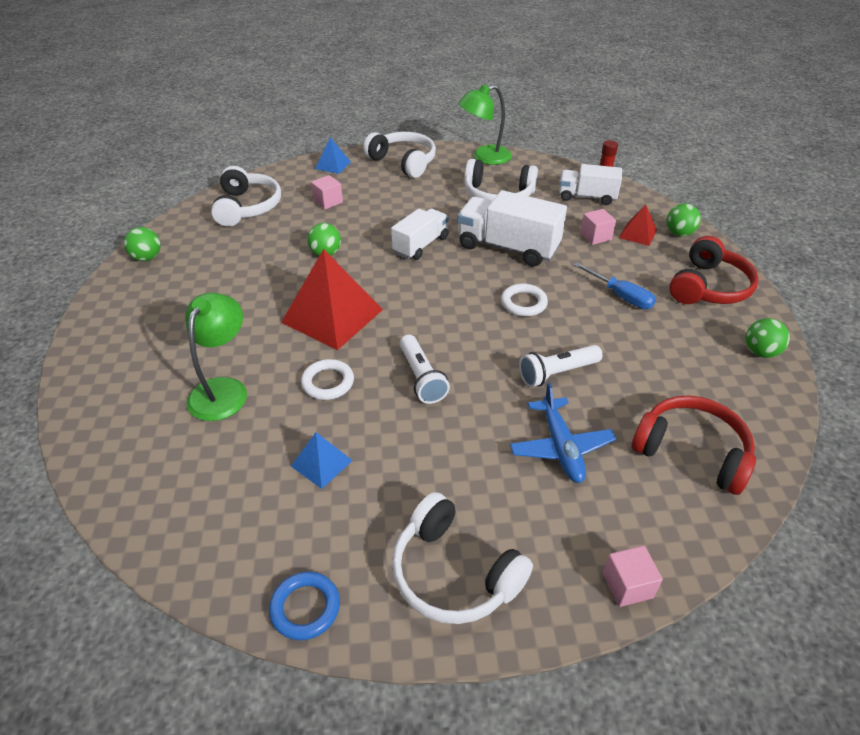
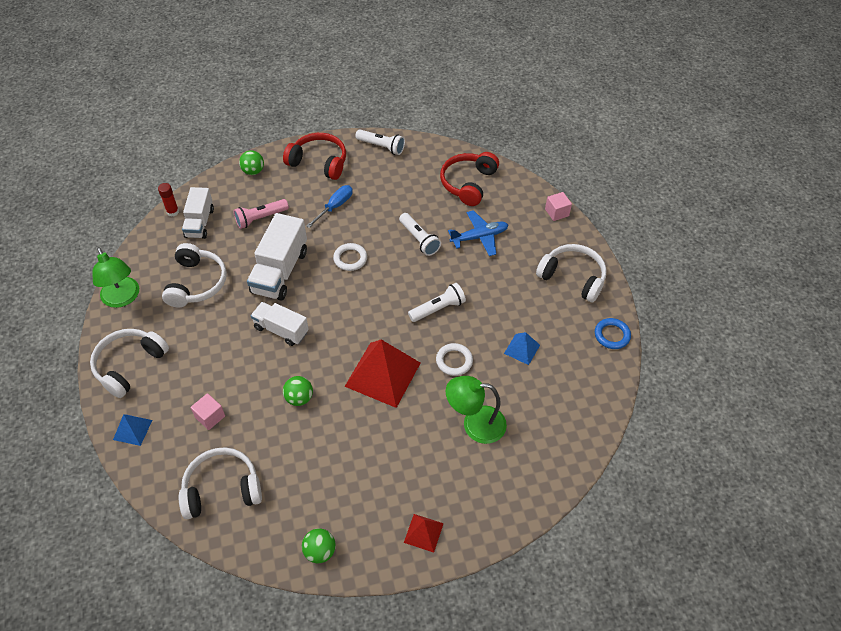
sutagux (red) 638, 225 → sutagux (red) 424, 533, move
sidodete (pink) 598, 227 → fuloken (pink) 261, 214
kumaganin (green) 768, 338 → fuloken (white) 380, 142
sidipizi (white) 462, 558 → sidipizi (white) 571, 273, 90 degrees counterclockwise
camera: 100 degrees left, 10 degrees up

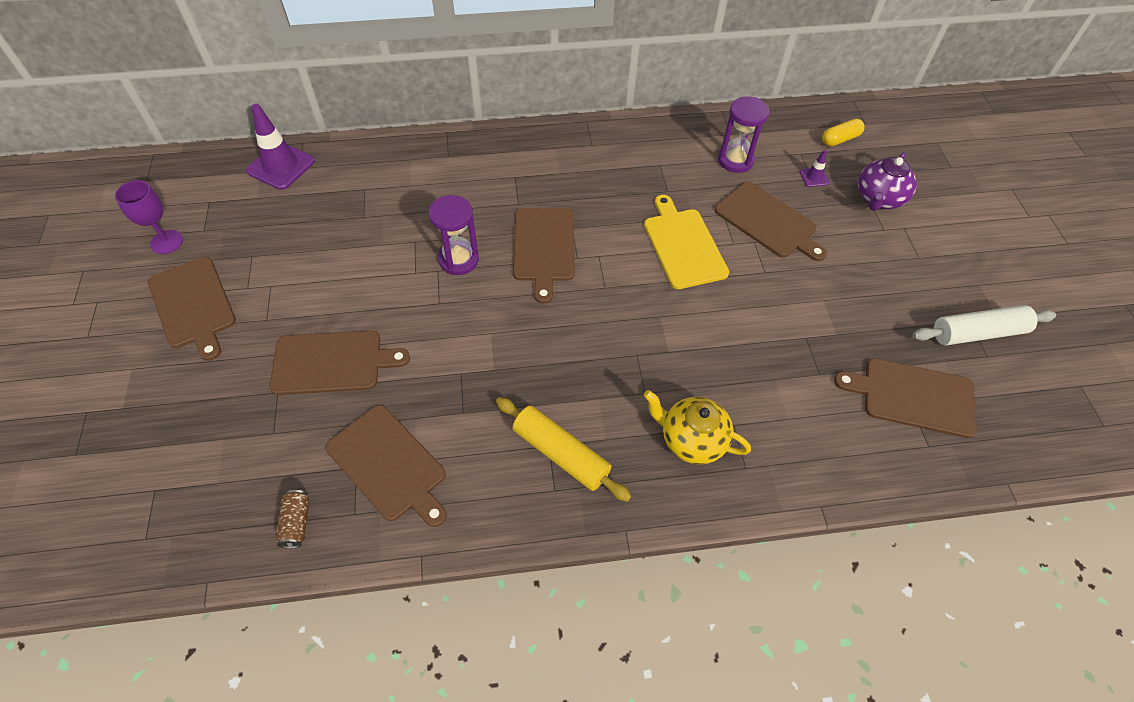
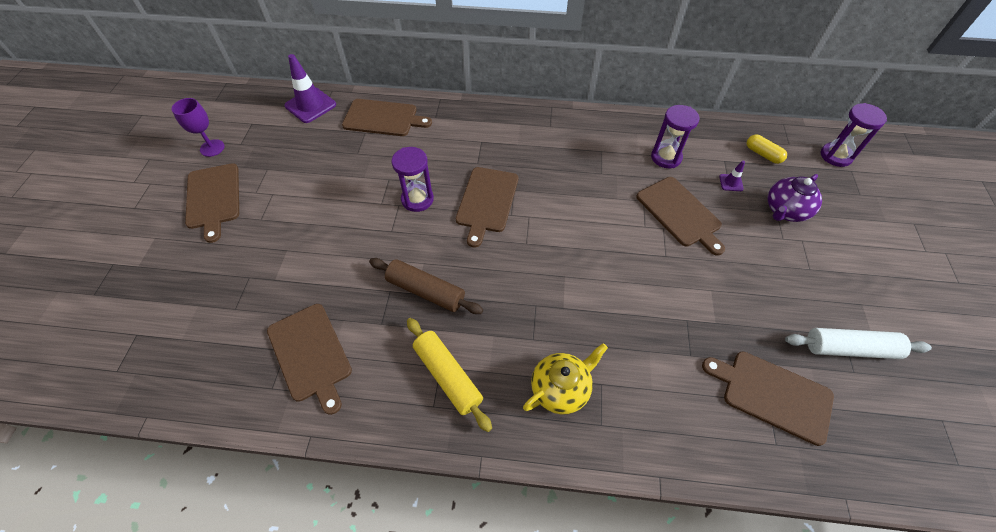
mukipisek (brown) 293, 519 → -
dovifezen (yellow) 686, 242 → -
- → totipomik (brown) 426, 286
- → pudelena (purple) 854, 135
dovifezen (brown) 339, 363 → dovifezen (brown) 387, 117, move
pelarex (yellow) 697, 427 → pelarex (yellow) 565, 378, 105 degrees clockwise
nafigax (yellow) 843, 133 → nafigax (yellow) 767, 149, 60 degrees clockwise
camera: 15 degrees right, 0 degrees up

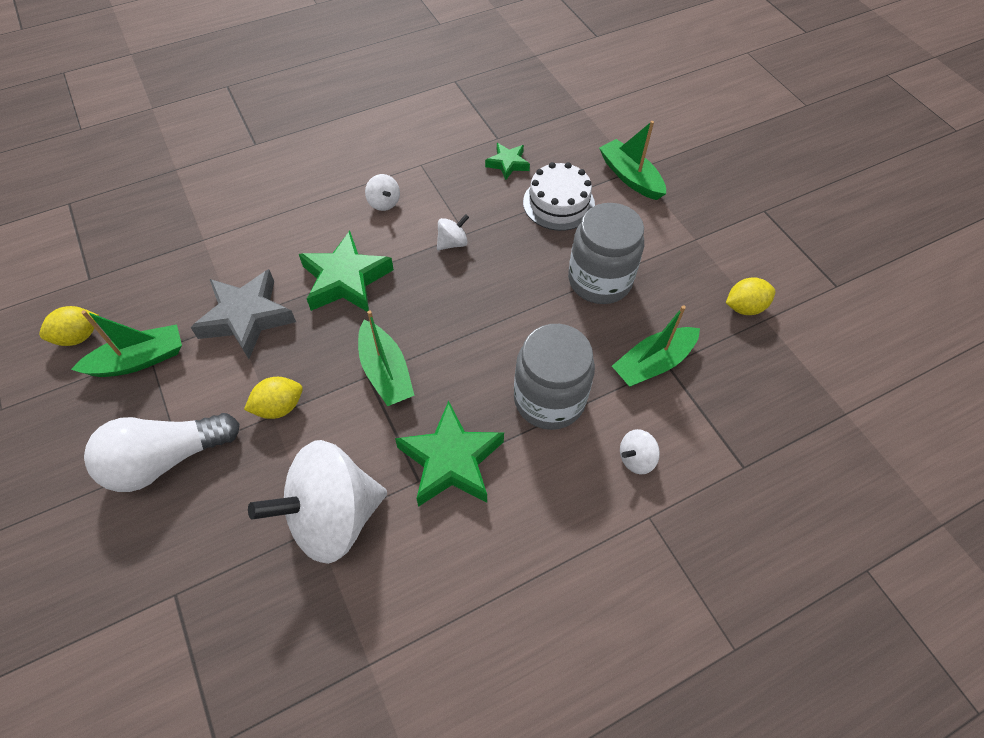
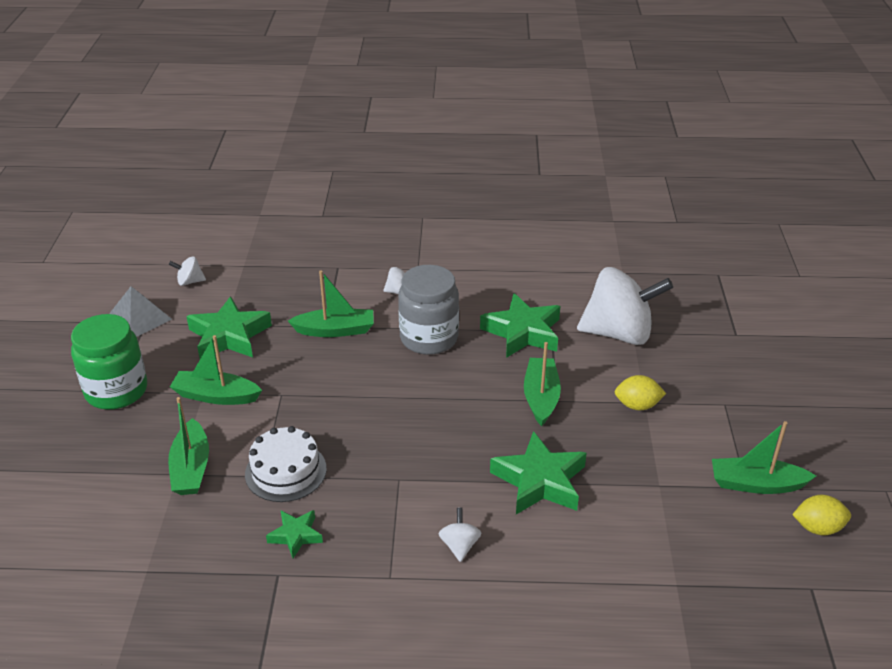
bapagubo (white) 162, 452 → -
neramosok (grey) 243, 314 → -
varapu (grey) 606, 253 → -
- → varapu (green) 109, 362
- → sutagux (grey) 140, 311
- → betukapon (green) 216, 370
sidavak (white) 453, 232 → sidavak (white) 187, 271, move
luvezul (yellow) 750, 296 → neramosok (green) 229, 327
camera: 150 degrees left, 20 degrees down

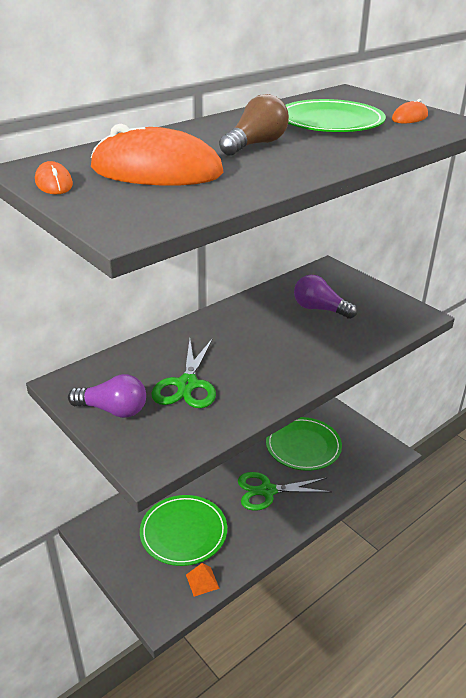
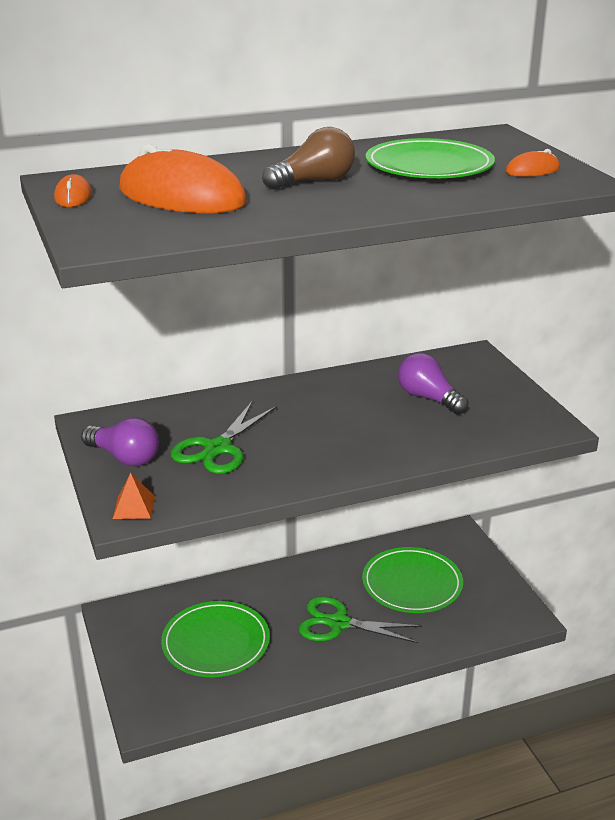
sutagux (orange) 203, 580 → sutagux (orange) 134, 496, move
camera: 20 degrees right, 5 degrees down

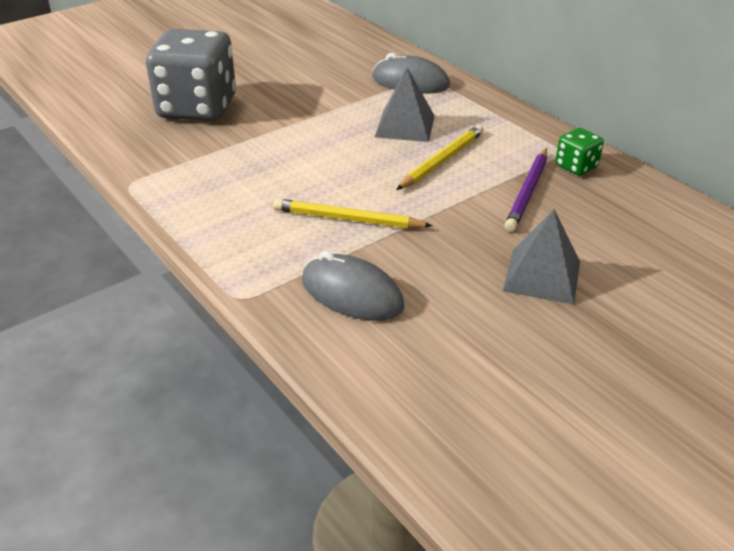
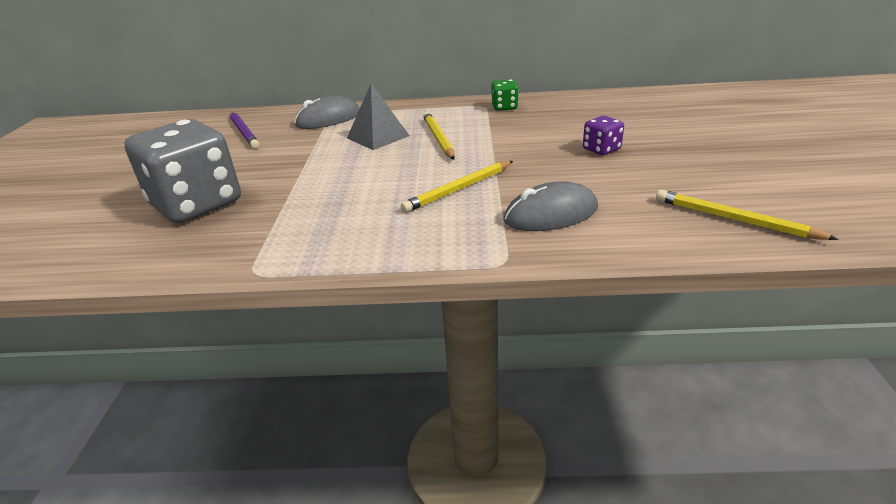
- → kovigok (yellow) 747, 215
kovigok (purple) 525, 190 → kovigok (purple) 245, 130, move
sutagux (grey) 541, 256 → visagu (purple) 603, 135
camera: 50 degrees left, 5 degrees down

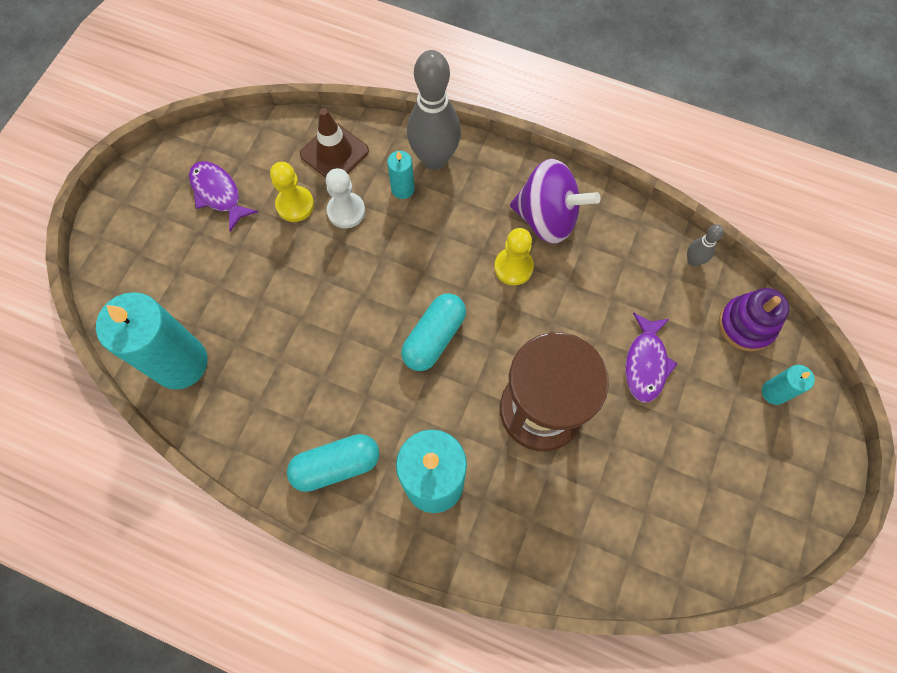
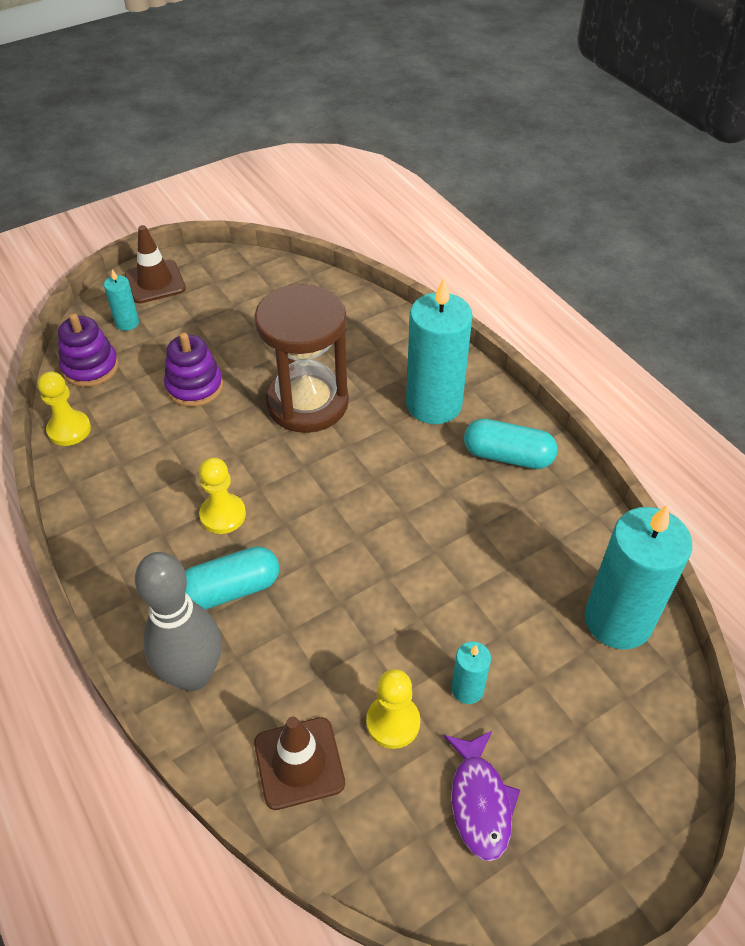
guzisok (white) 345, 198 → -
sidavak (purple) 555, 201 → -
- → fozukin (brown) 155, 264
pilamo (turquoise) 401, 175 → pilamo (turquoise) 471, 672, move
nafigax (turquoise) 433, 332 → nafigax (turquoise) 232, 578, move
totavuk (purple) 651, 357 → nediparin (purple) 193, 370
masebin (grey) 705, 245 → guzisok (yellow) 64, 409
camera: 145 degrees left, 20 degrees down

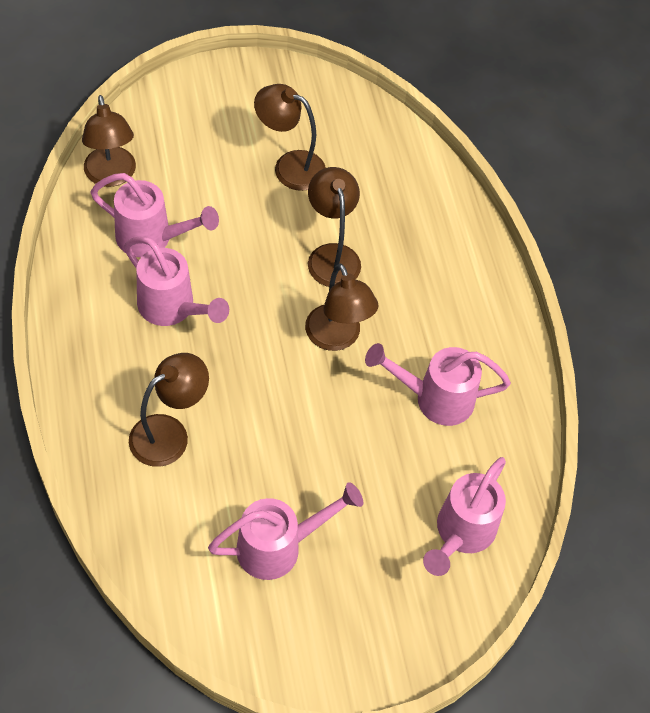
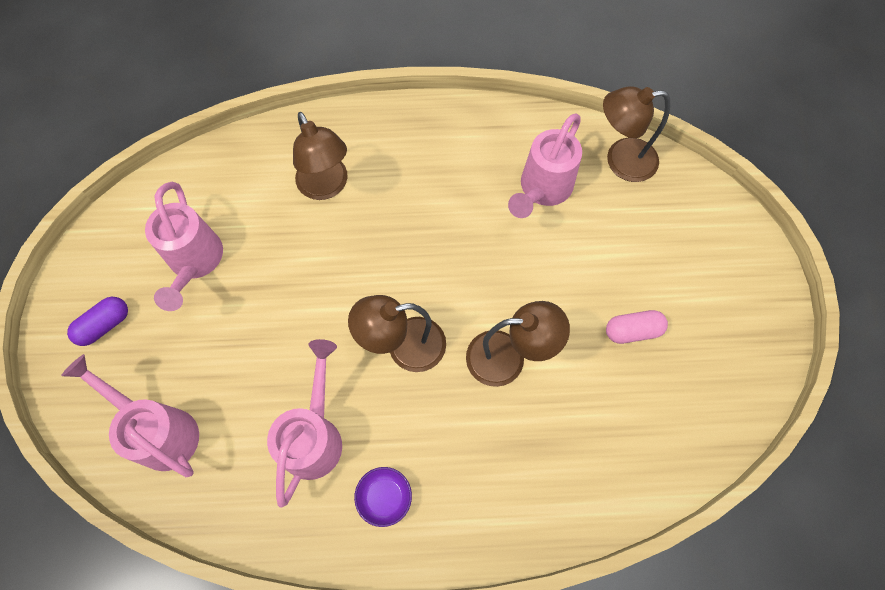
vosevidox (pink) 176, 281 → -
- → nafigax (purple) 97, 321
- → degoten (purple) 383, 497
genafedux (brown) 290, 137 → nafigax (pink) 637, 327
camera: 105 degrees right, 10 degrees up

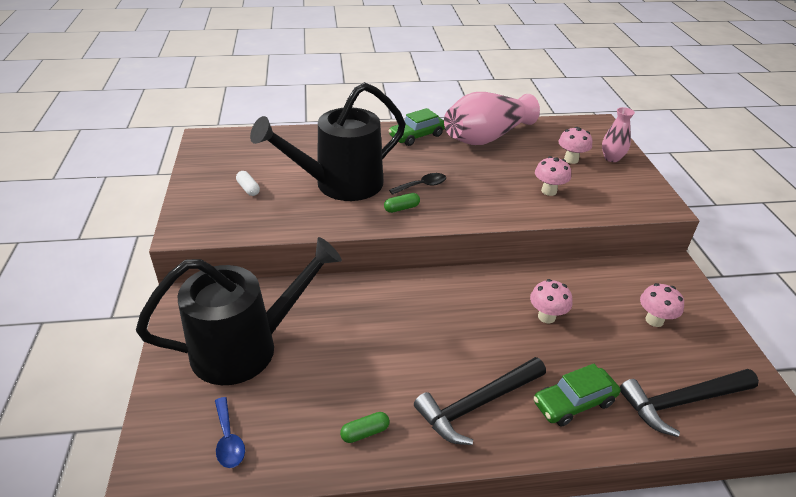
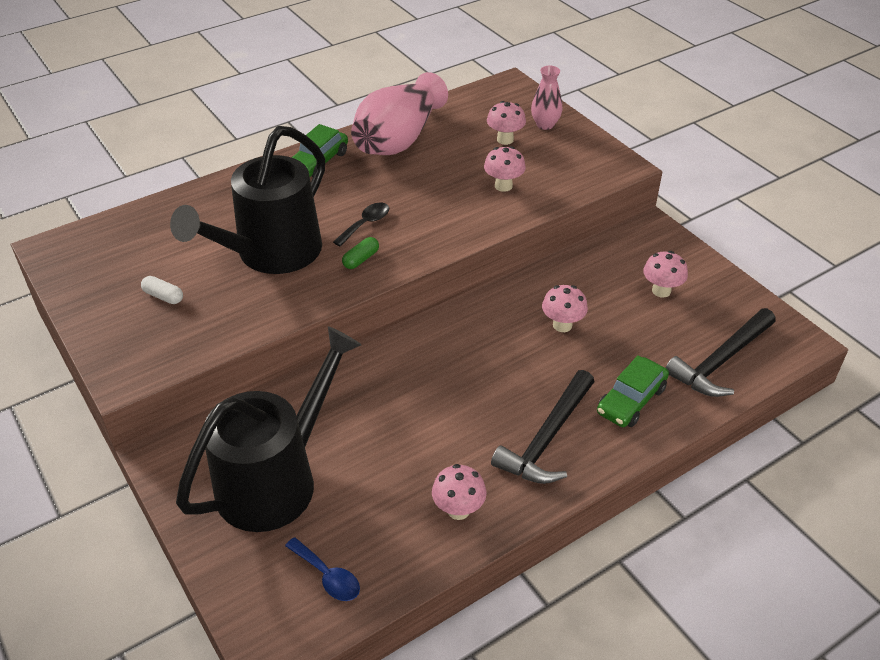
nafigax (green) 365, 427 → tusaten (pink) 459, 492
camera: 25 degrees left, 5 degrees up

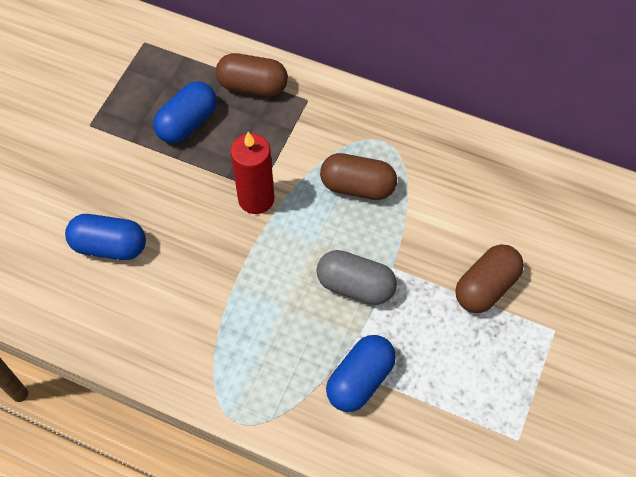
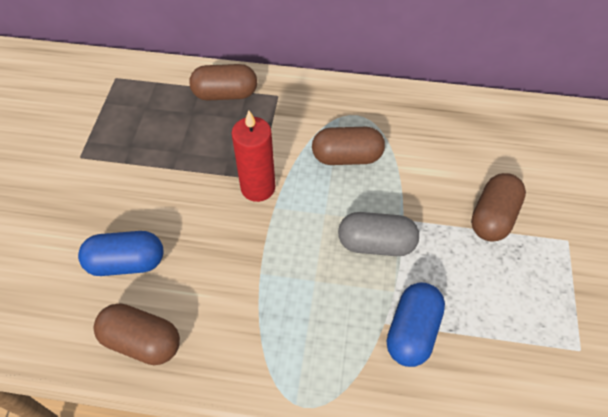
nafigax (blue) 185, 112 → -
- → nafigax (brown) 137, 334
camera: 15 degrees left, 5 degrees down

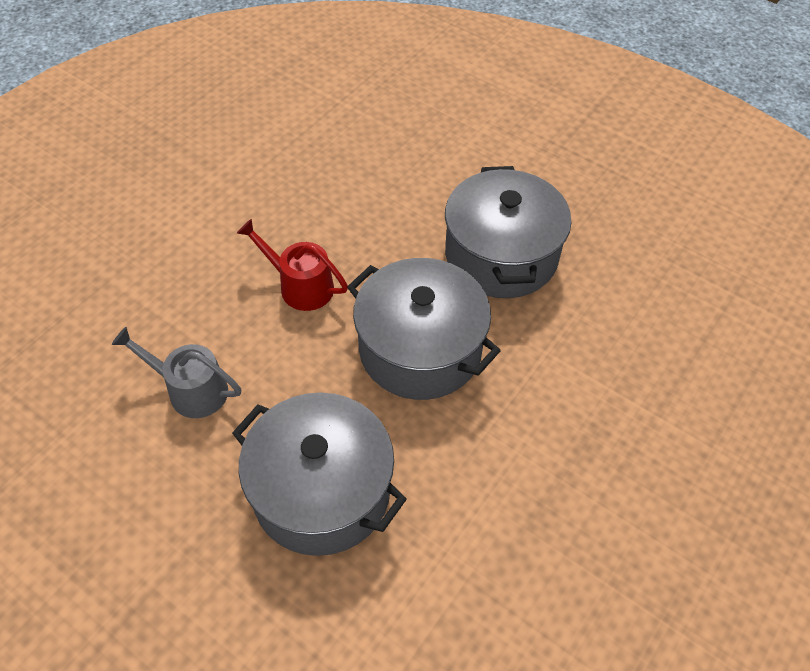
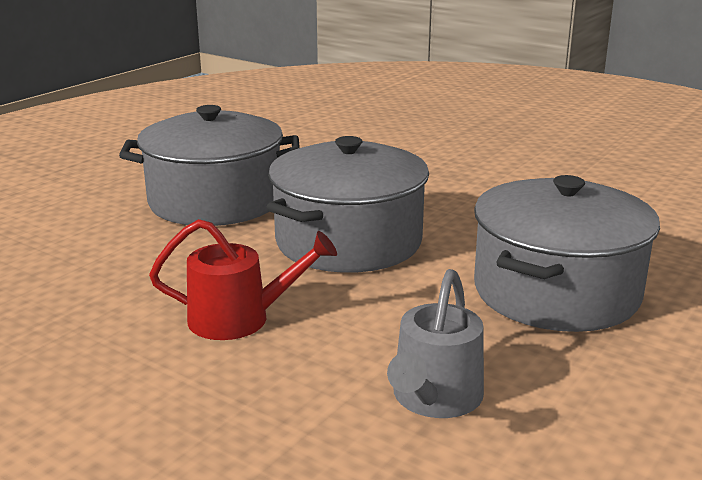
vosevidox (red) 292, 265 → vosevidox (red) 243, 279, 120 degrees counterclockwise
camera: 90 degrees left, 30 degrees down

